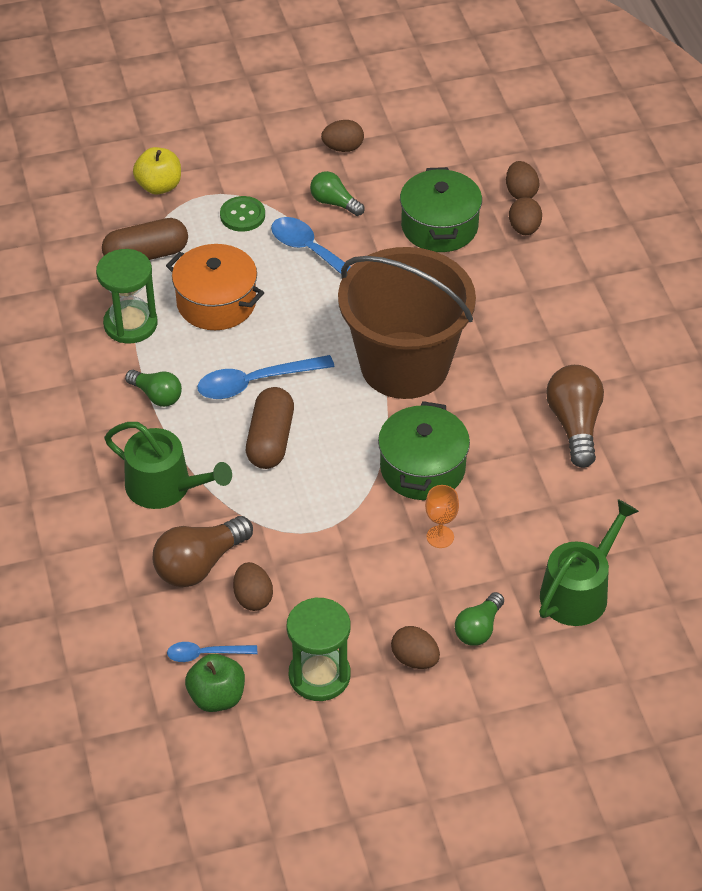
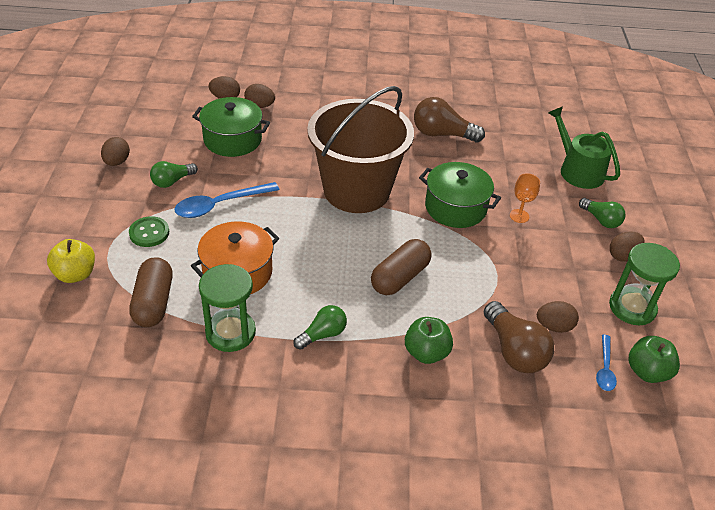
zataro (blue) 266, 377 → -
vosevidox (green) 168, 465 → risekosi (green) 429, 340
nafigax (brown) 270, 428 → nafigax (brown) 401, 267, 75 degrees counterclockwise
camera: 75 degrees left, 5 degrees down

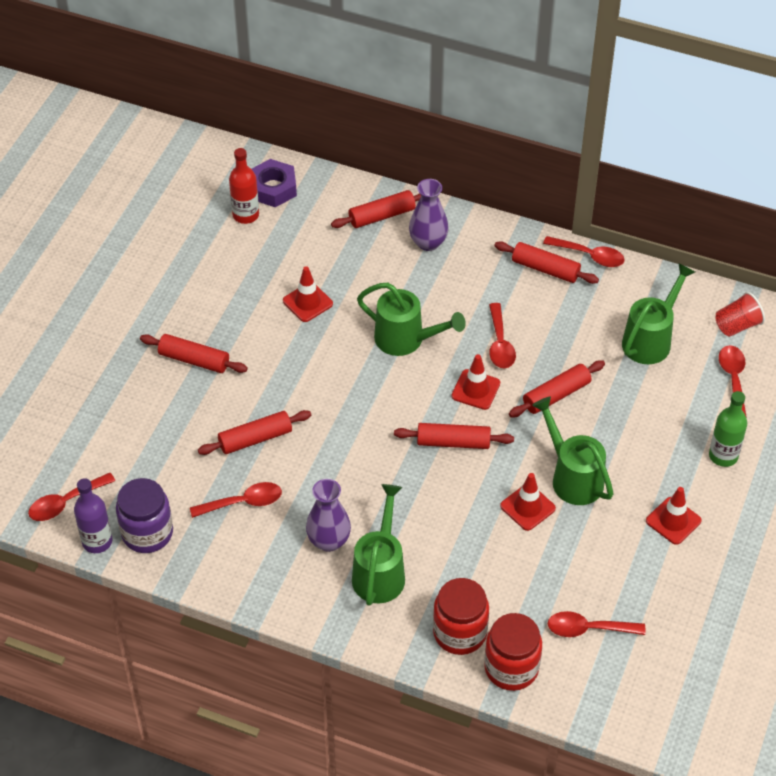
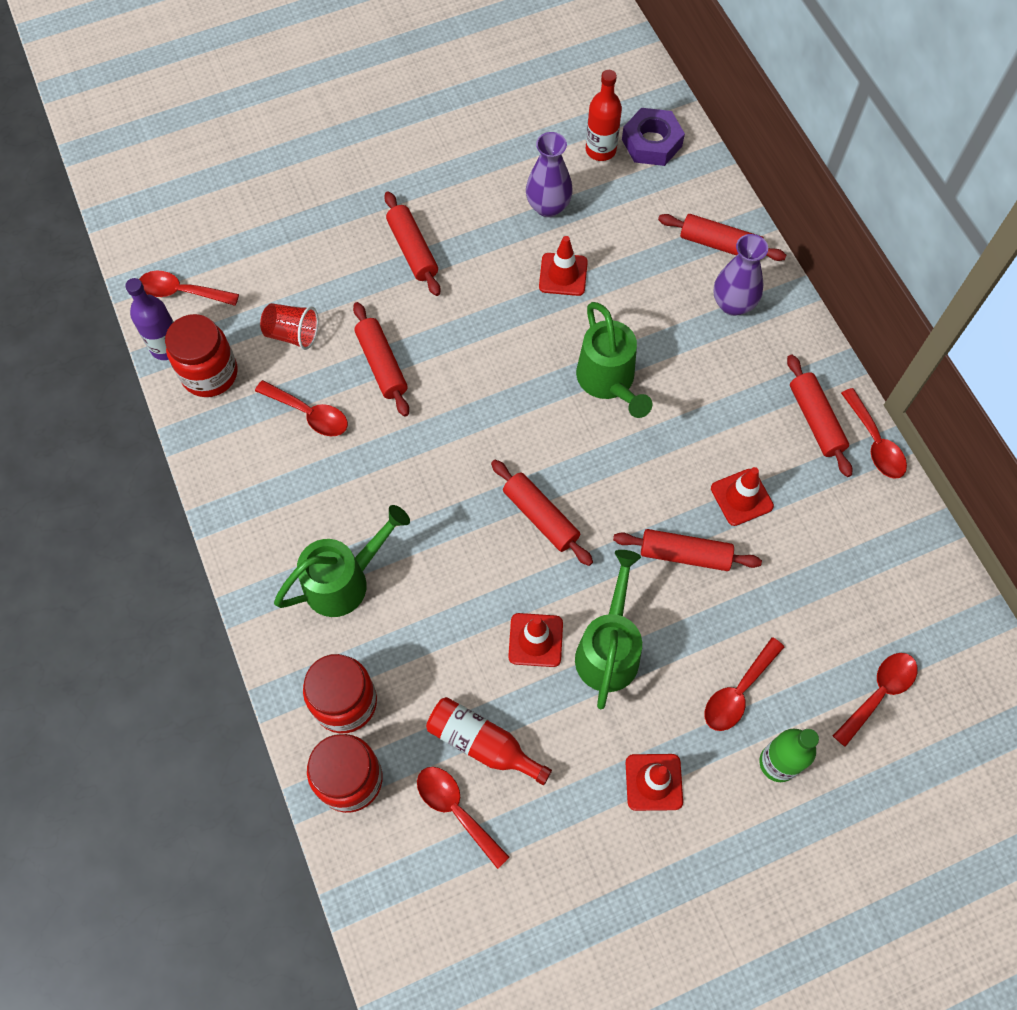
vosevidox (green) 658, 313 → -
- → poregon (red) 489, 741
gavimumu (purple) 328, 515 → gavimumu (purple) 549, 174, move
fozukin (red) 475, 382 → fozukin (red) 742, 496, move
zataro (red) 502, 335 → zataro (red) 744, 684, move
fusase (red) 740, 314 → fusase (red) 289, 326, move
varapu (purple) 144, 515 → varapu (red) 201, 355
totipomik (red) 254, 432 → totipomik (red) 381, 359, 45 degrees clockwise
camera: 45 degrees right, 15 degrees up

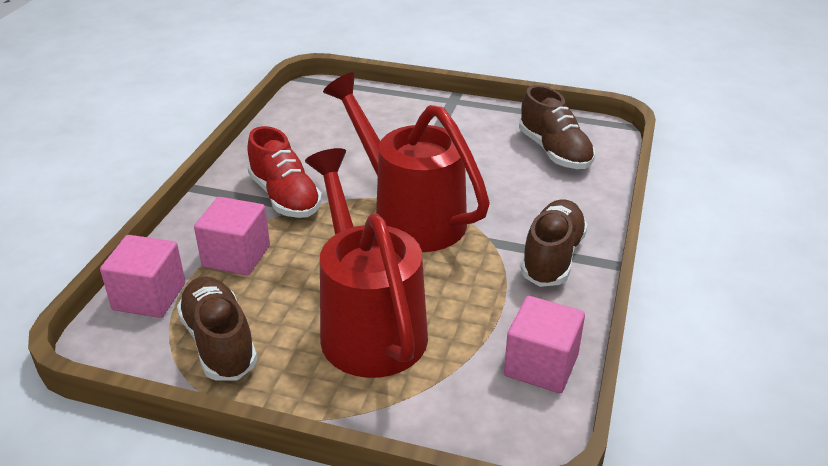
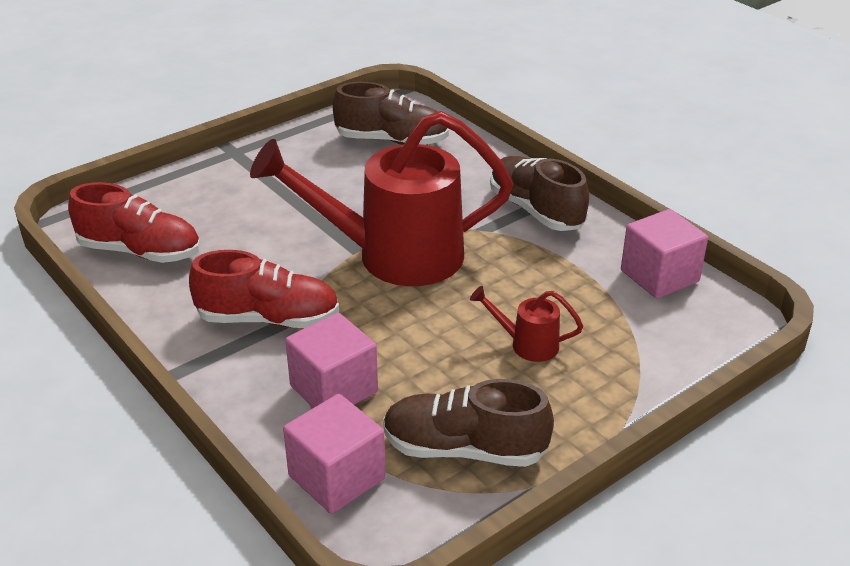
- → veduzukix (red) 134, 222
vosevidox (red) 366, 263 → vosevidox (red) 526, 324, x0.41
camera: 55 degrees left, 0 degrees up

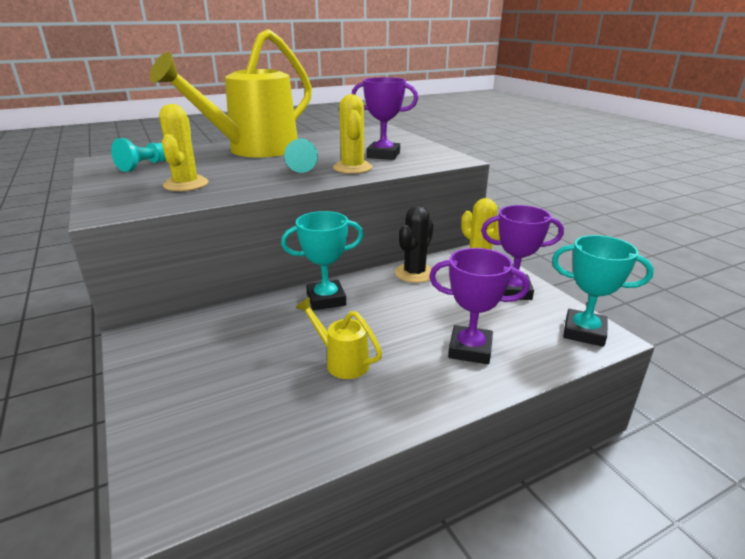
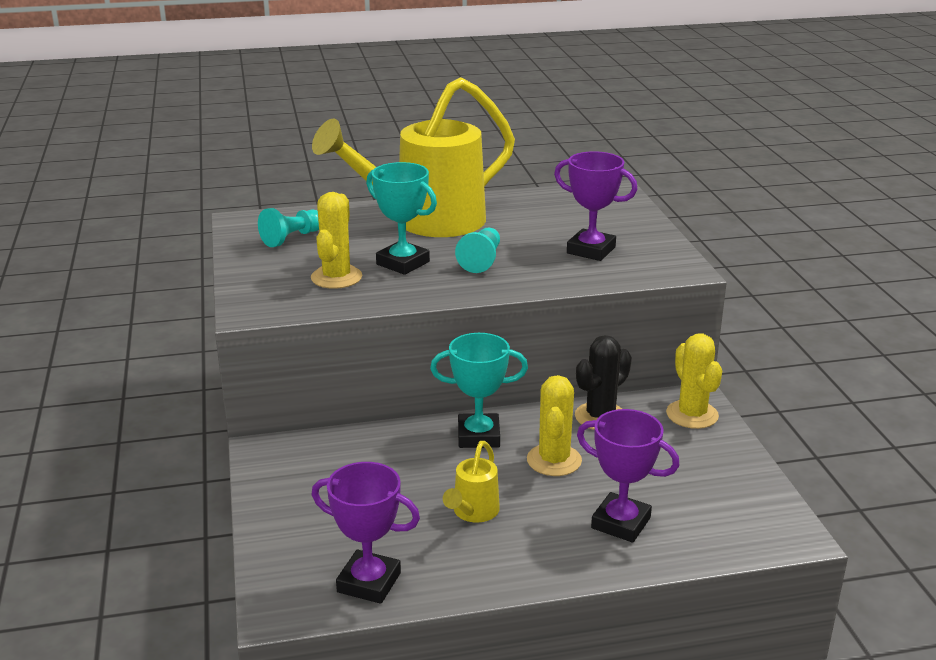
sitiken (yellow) 353, 134 → sitiken (yellow) 554, 425, move
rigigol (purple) 522, 252 → rigigol (purple) 365, 533, move
rigigol (turquoise) 603, 291 → rigigol (turquoise) 401, 218, move
vosevidox (yellow) 339, 338 → vosevidox (yellow) 471, 481, 120 degrees counterclockwise
camera: 15 degrees right, 0 degrees up

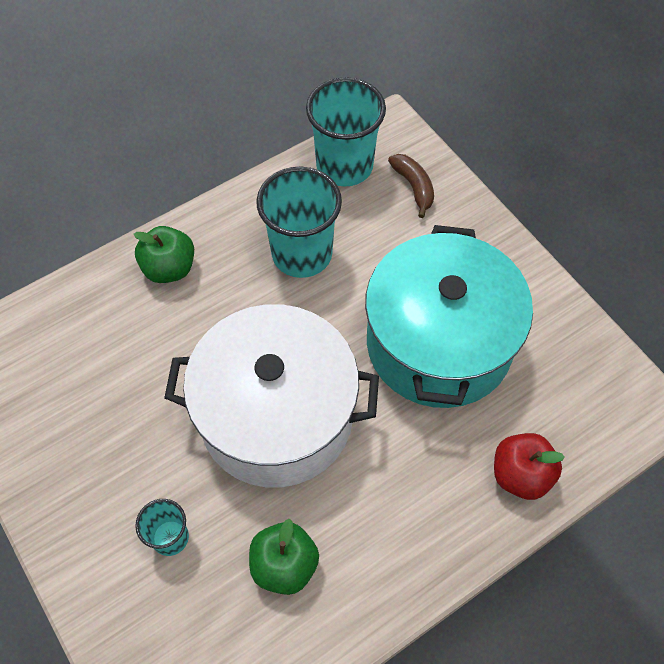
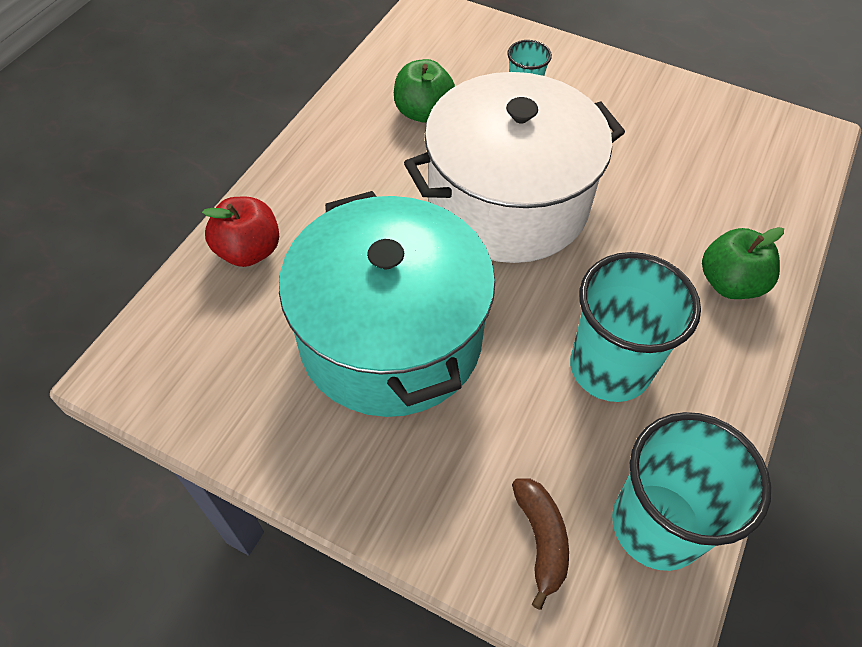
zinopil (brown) 411, 186 → zinopil (brown) 540, 544, 135 degrees counterclockwise
camera: 150 degrees right, 5 degrees down

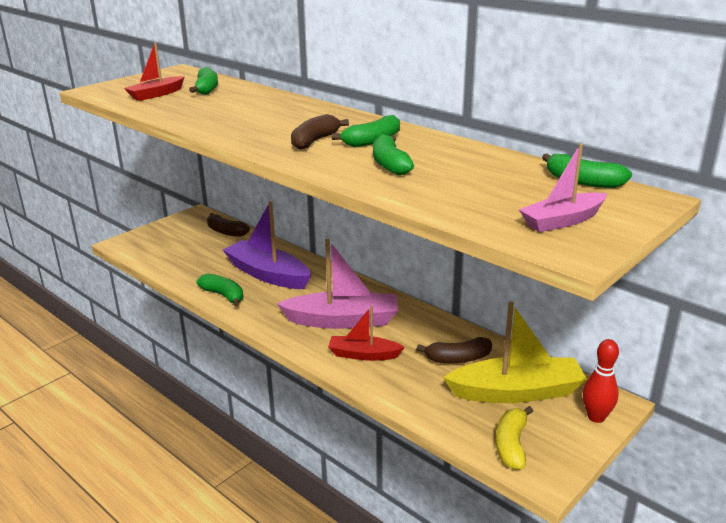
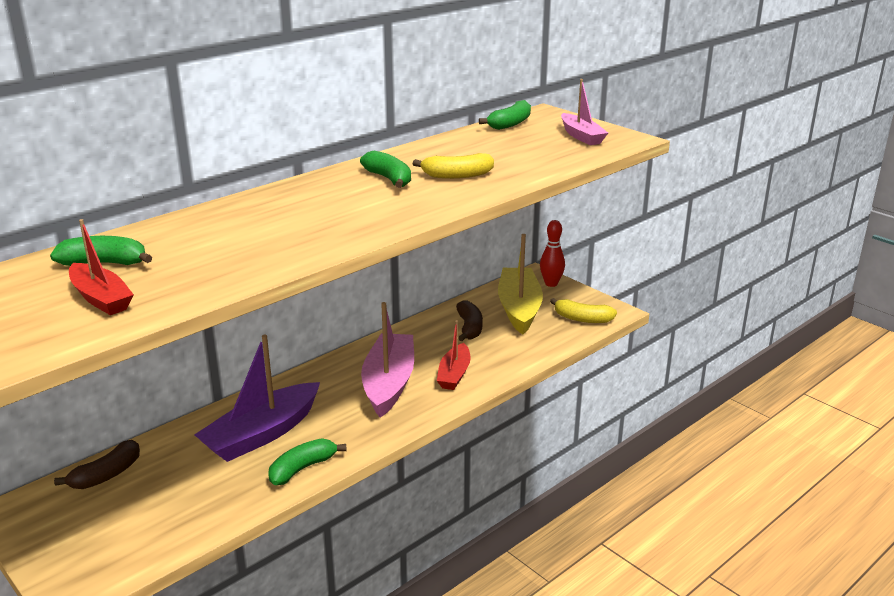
zinopil (brown) 320, 132 → -
zinopil (green) 393, 154 → zinopil (yellow) 453, 166
camera: 85 degrees left, 0 degrees up

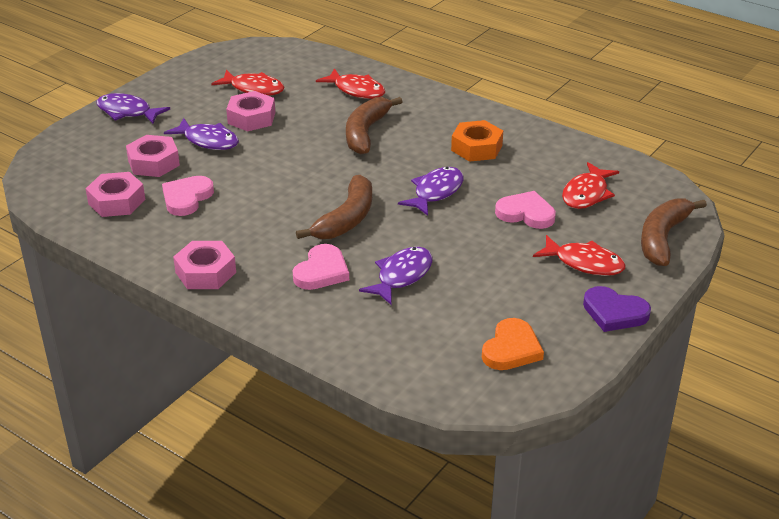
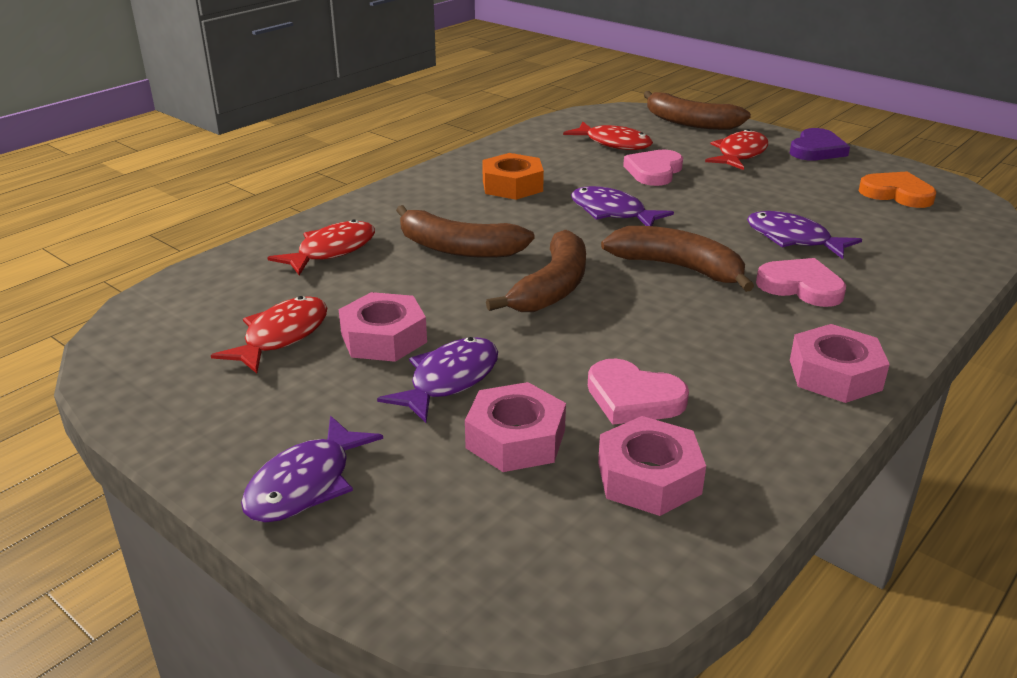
- → zinopil (brown) 536, 271
camera: 85 degrees left, 5 degrees down

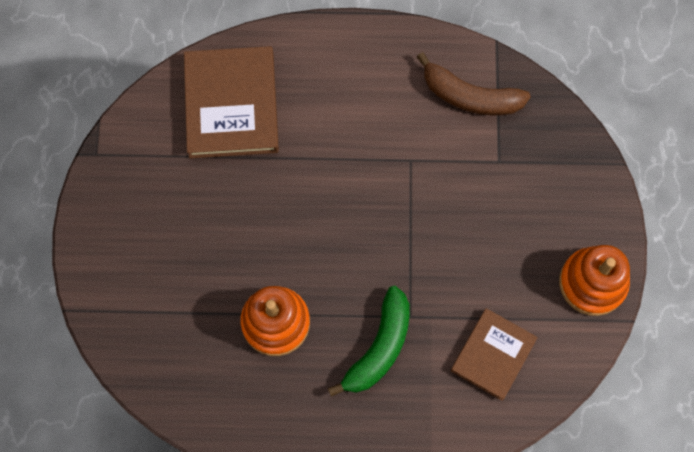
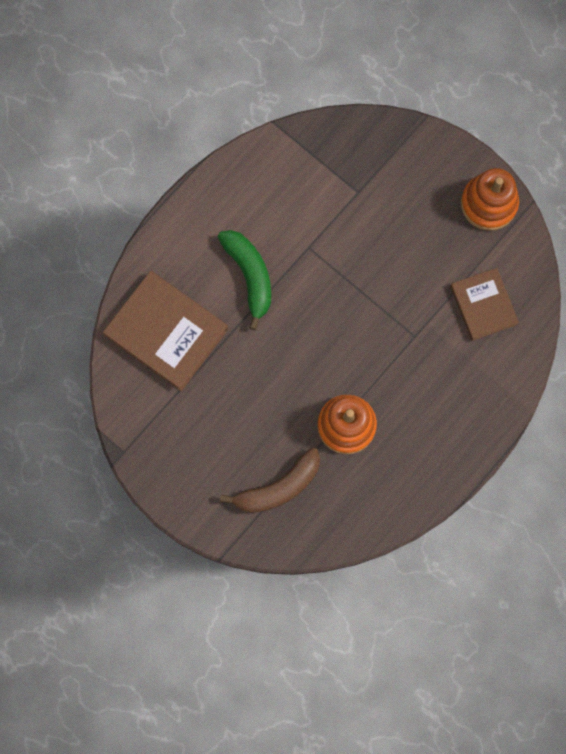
zinopil (green) 369, 341 → zinopil (green) 244, 280, move
zinopil (brown) 474, 83 → zinopil (brown) 270, 480, move
camera: 50 degrees left, 5 degrees up

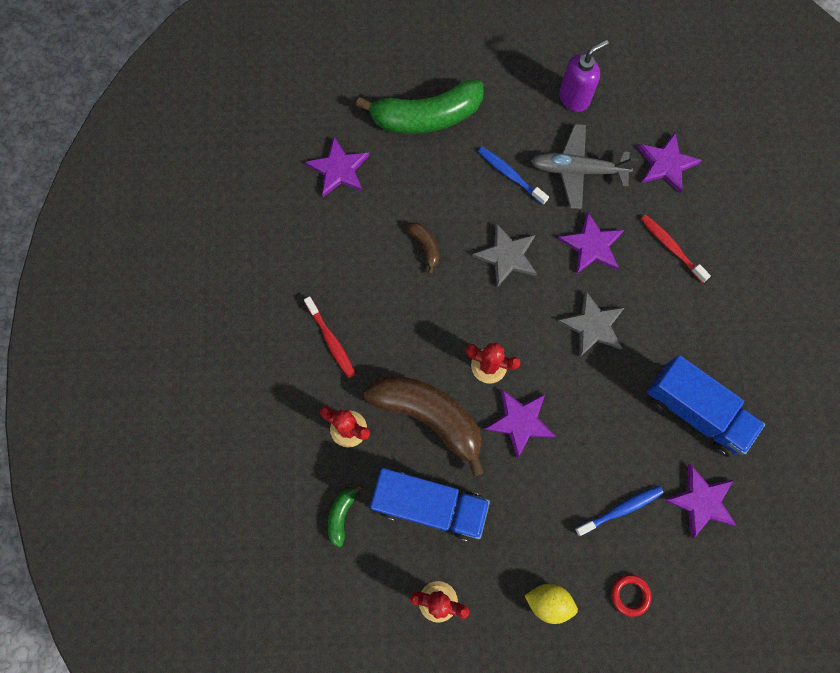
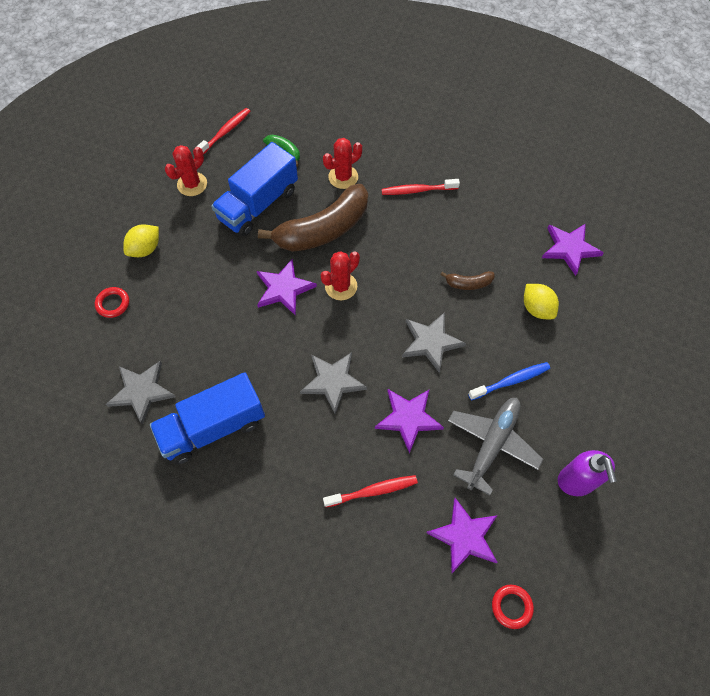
zinopil (green) 420, 107 → -
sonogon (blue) 619, 511 → -
- → sonogon (red) 223, 131
- → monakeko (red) 513, 607
- → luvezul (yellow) 541, 301
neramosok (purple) 701, 501 → neramosok (grey) 141, 393
camera: 115 degrees right, 10 degrees down

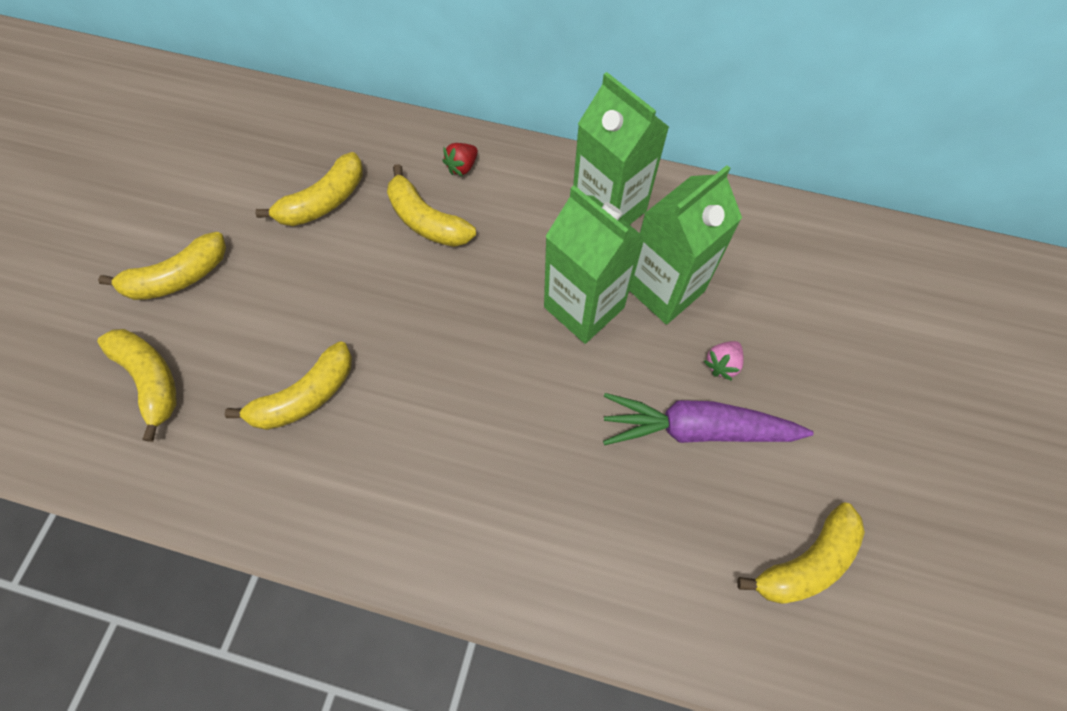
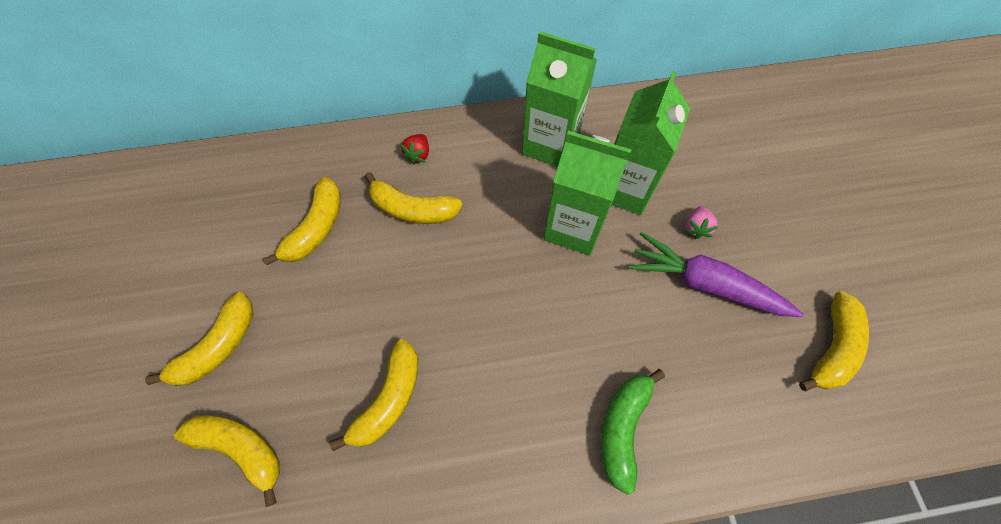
- → zinopil (green) 633, 432
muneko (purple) 708, 419 → muneko (purple) 716, 274, 45 degrees clockwise
camera: 25 degrees left, 0 degrees up

